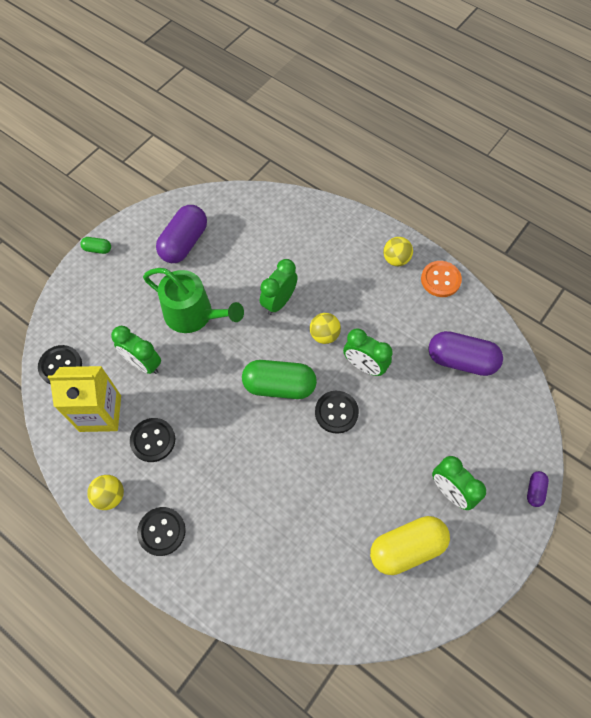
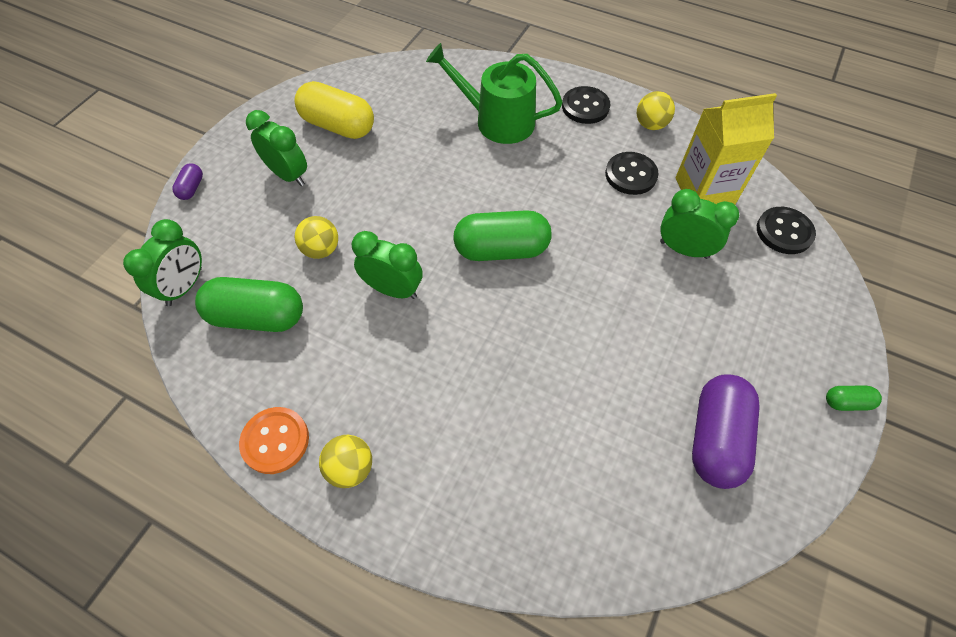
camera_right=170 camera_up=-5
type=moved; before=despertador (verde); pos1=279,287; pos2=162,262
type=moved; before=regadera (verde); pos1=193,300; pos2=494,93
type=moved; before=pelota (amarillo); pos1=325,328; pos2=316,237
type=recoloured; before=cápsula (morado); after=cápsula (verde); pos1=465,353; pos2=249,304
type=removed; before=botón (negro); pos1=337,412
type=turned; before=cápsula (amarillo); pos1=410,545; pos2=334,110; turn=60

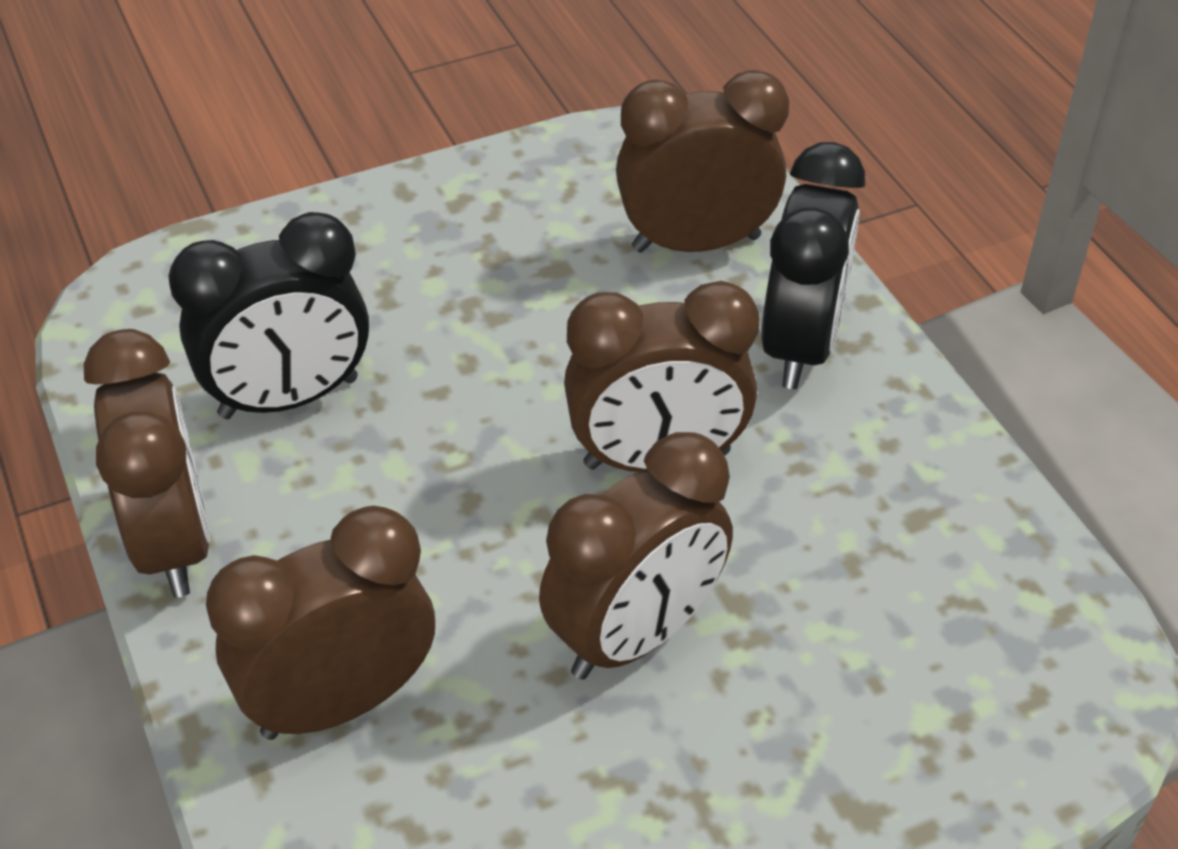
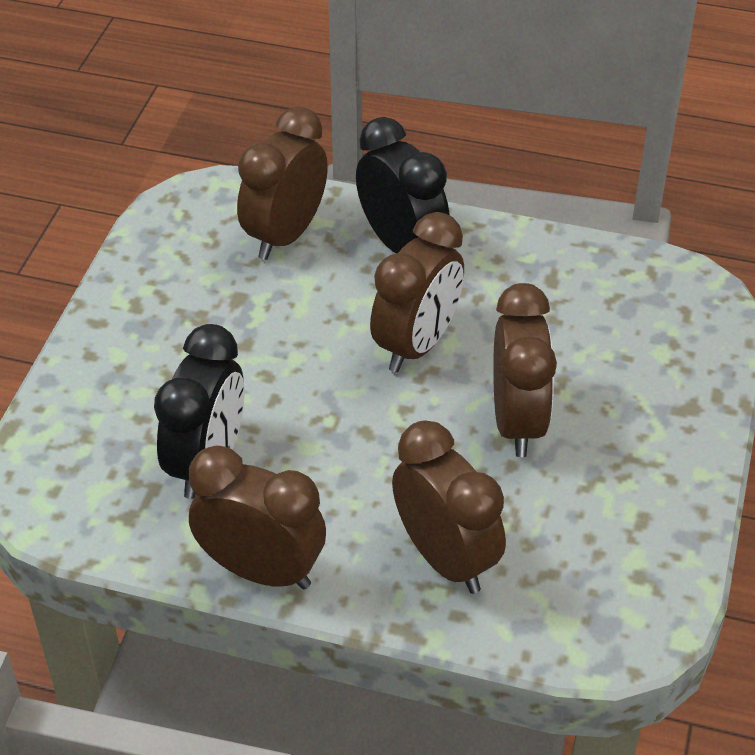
camera_right=-50 camera_up=0
type=turned; before=despertador (marrón); pos1=320,622; pos2=449,507; turn=135

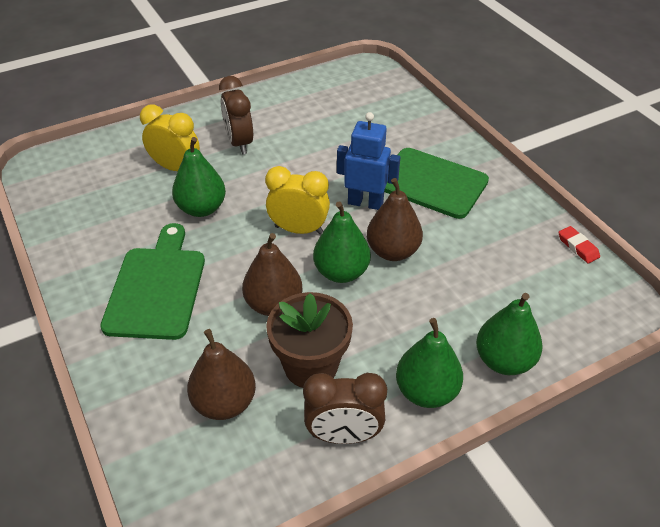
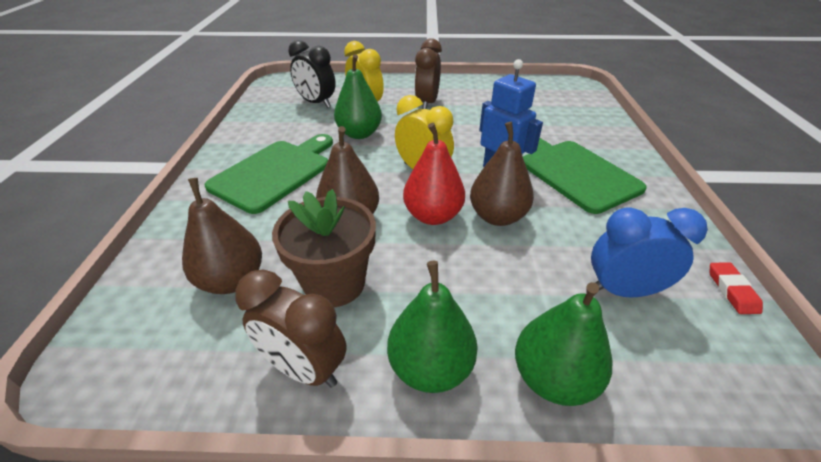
camera_right=30 camera_up=-5
type=recoloured; before=pera (verde); after=pera (rojo); pos1=342,242; pos2=434,174
type=added; after=despertador (negro); pos2=312,74
type=added; after=despertador (azul); pos2=649,252

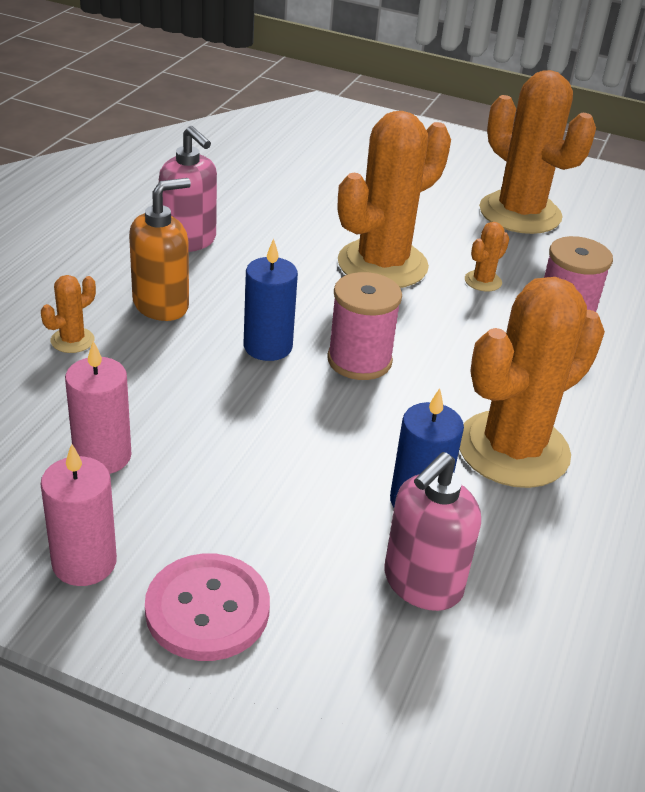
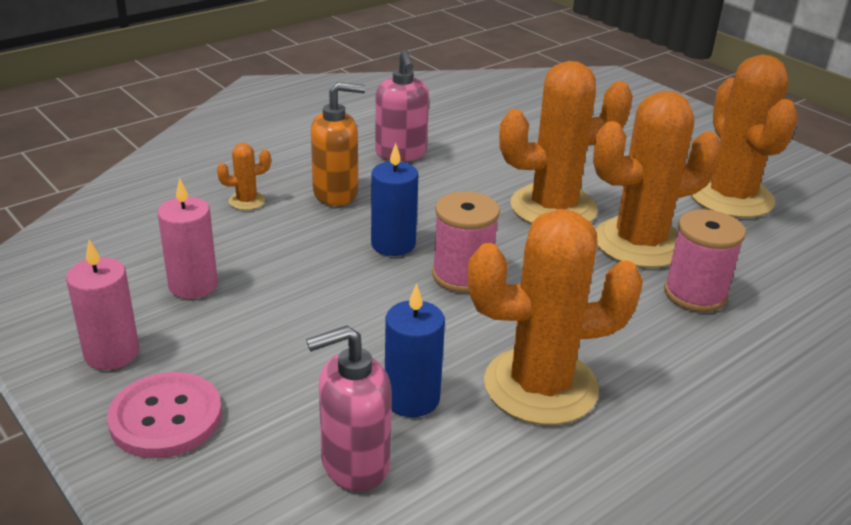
camera_right=30 camera_up=-5
type=resized; before=cactus (naranja); pos1=487,256; pos2=657,179; scale=2.43

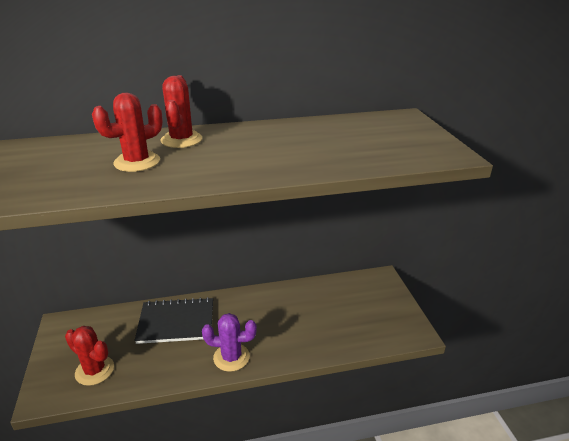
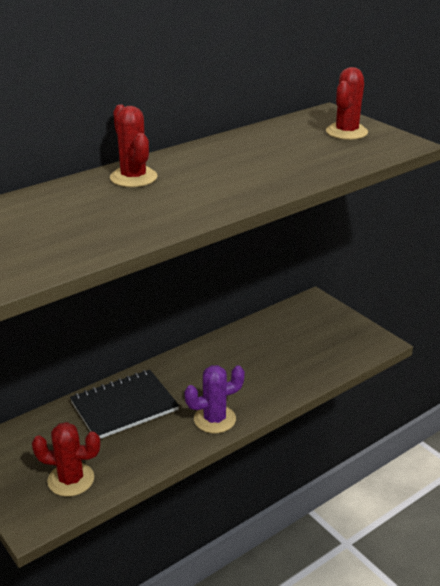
camera_right=-25 camera_up=0
type=moved; before=cactus (rojo); pos1=127,132; pos2=347,103

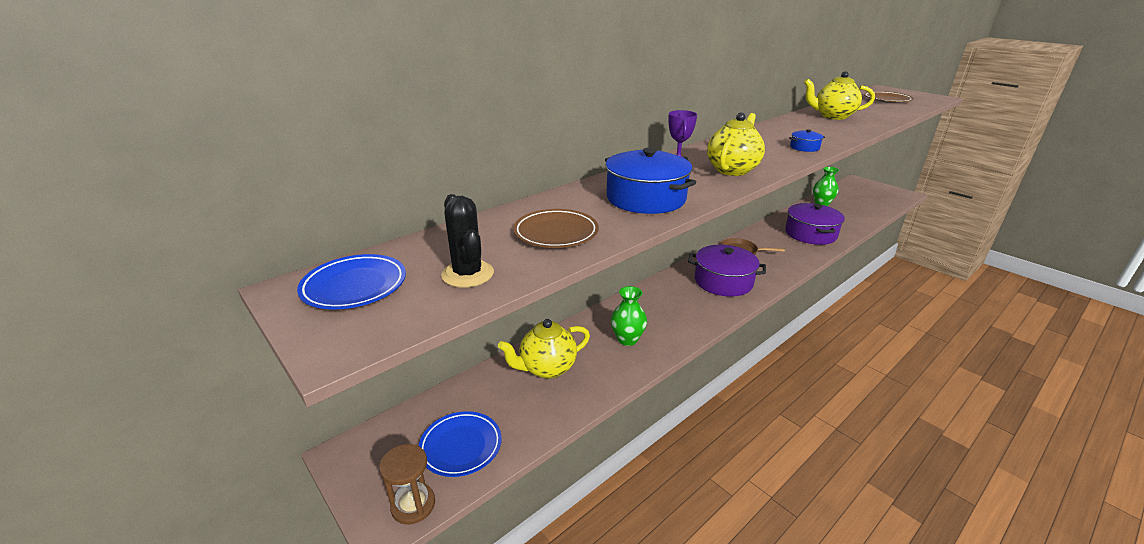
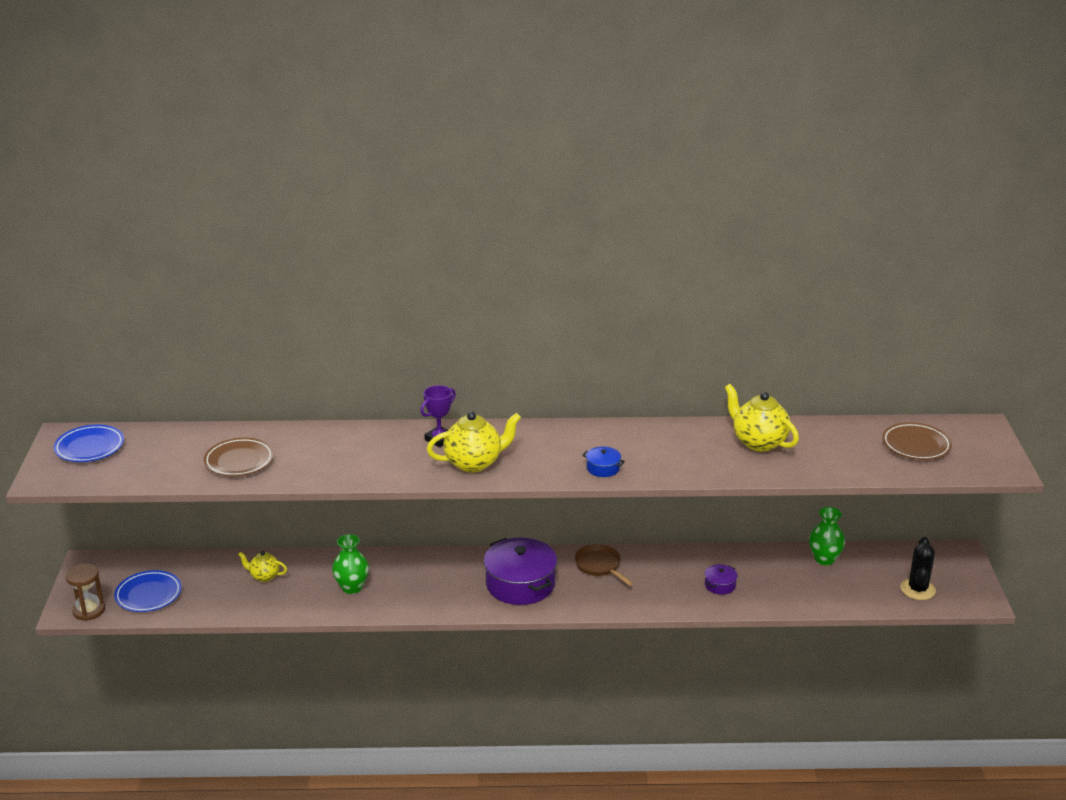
camera_right=40 camera_up=0
type=removed; before=olla (azul); pos1=650,181
type=moved; before=cactus (negro); pos1=467,241; pos2=918,568
type=resized; before=olla (morado); pos1=815,224; pos2=721,579; scale=0.45
type=resized; before=tetera (amarillo); pos1=544,349; pos2=262,566; scale=0.56

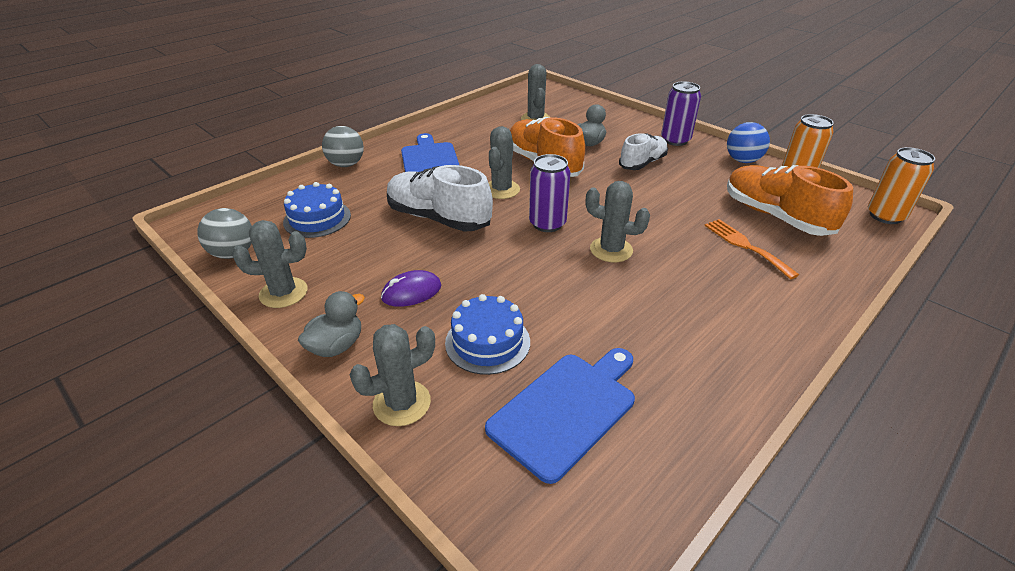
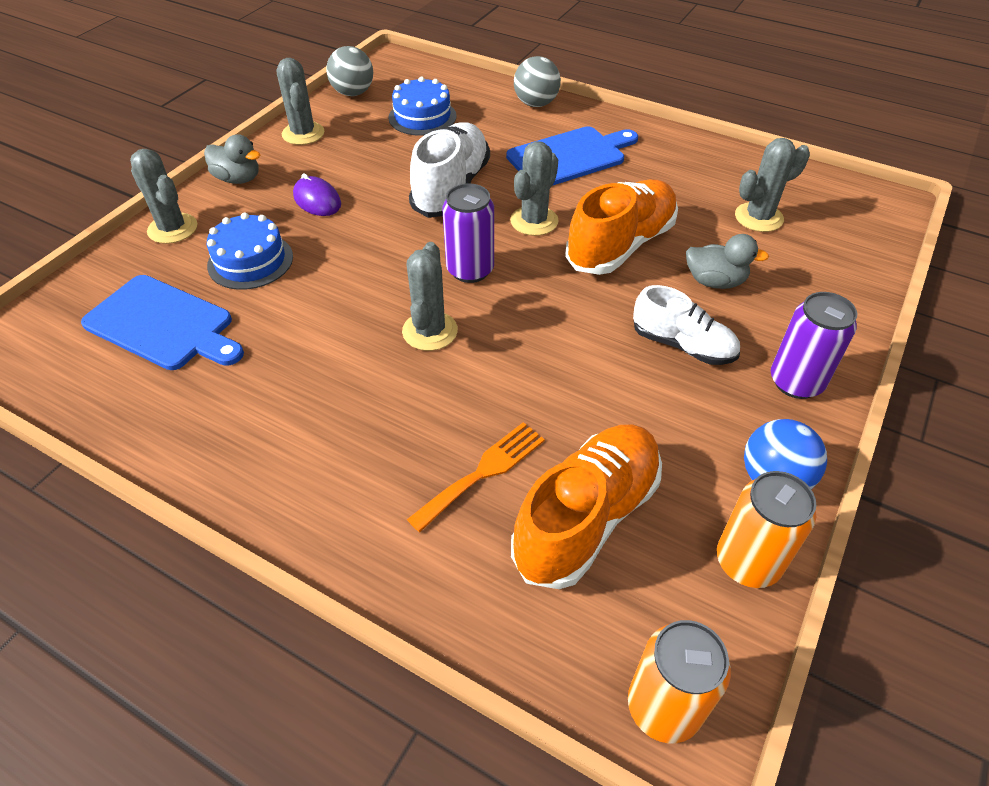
camera_right=75 camera_up=10
type=turned; before=cactus (gris); pos1=504,162; pos2=534,188; turn=-60

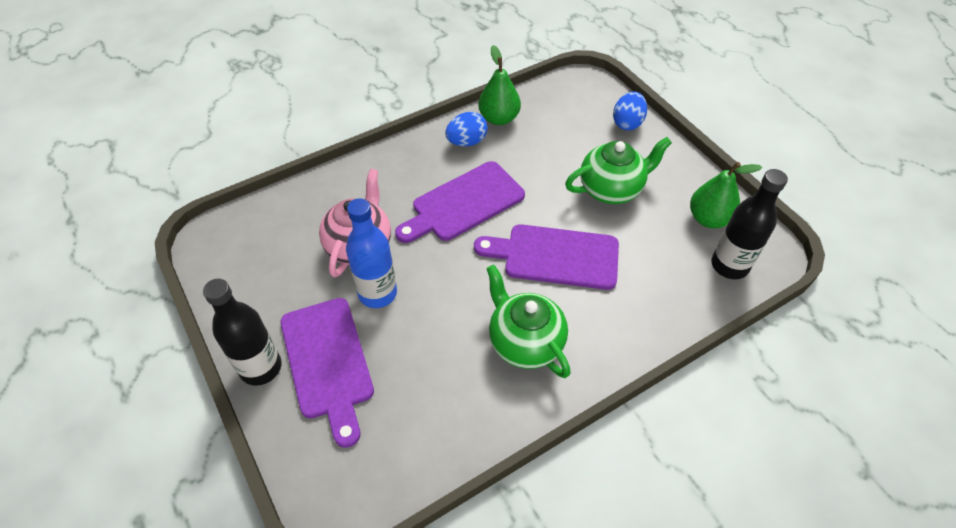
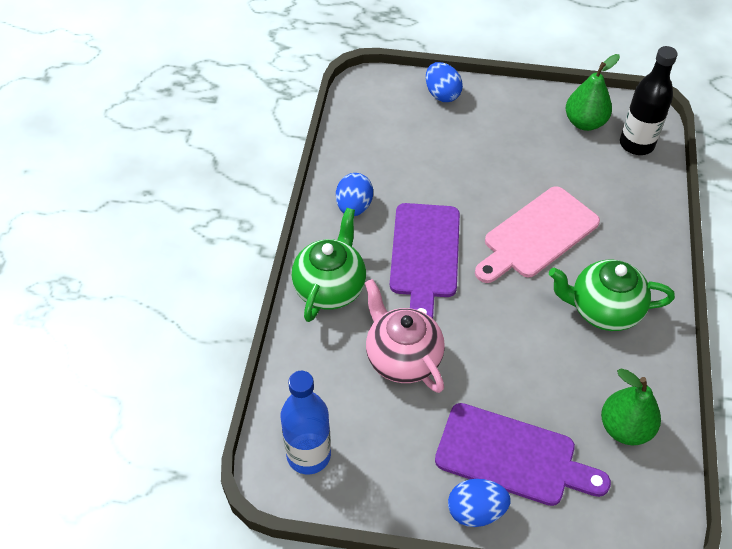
camera_right=-50 camera_up=0
type=moved; before=pera (verde); pos1=499,85; pos2=631,406
type=moved; before=tetera (verde); pos1=618,170; pos2=329,265
type=moved; before=botella (azul); pos1=371,253; pos2=306,422
type=recoloured; before=tabla de cortar (morado); after=tabla de cortar (rosa); pos1=546,257; pos2=537,234
type=replaced; before=botella (negro); after=huevo (azul); pos1=242,332; pos2=479,503

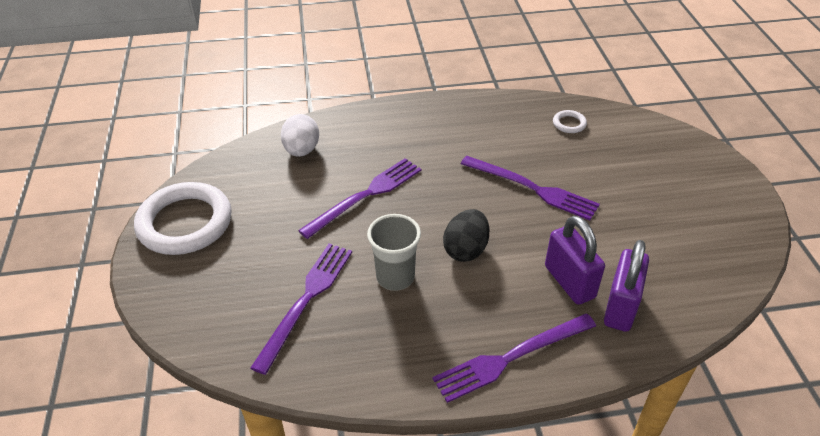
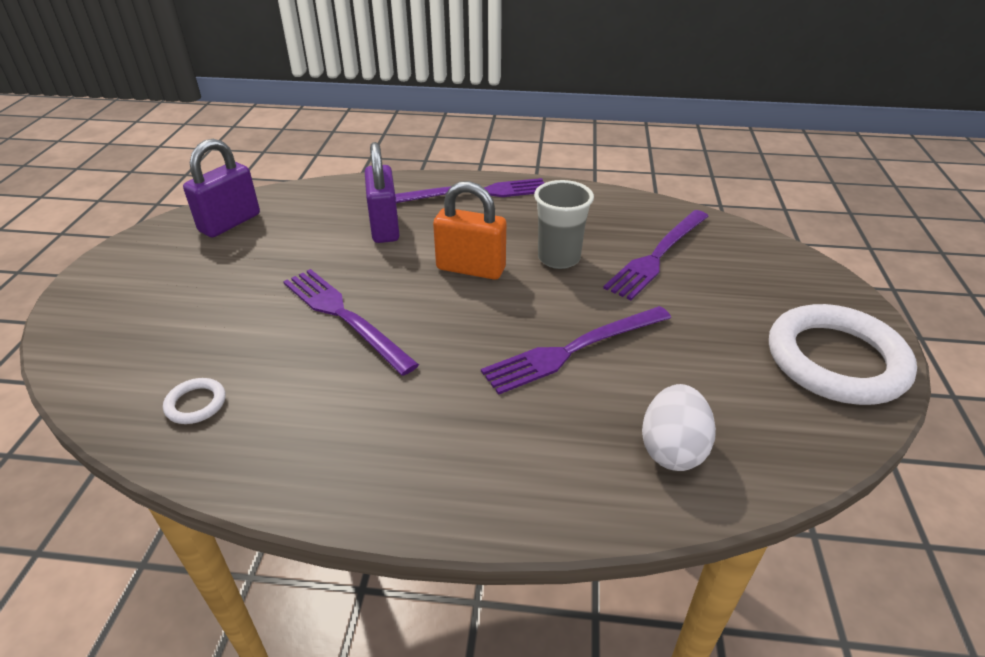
camera_right=-165 camera_up=-5
type=replaced; before=huevo (negro); after=candado (naranja); pos1=466,235; pos2=469,230
type=moved; before=candado (morado); pos1=626,286; pos2=221,188

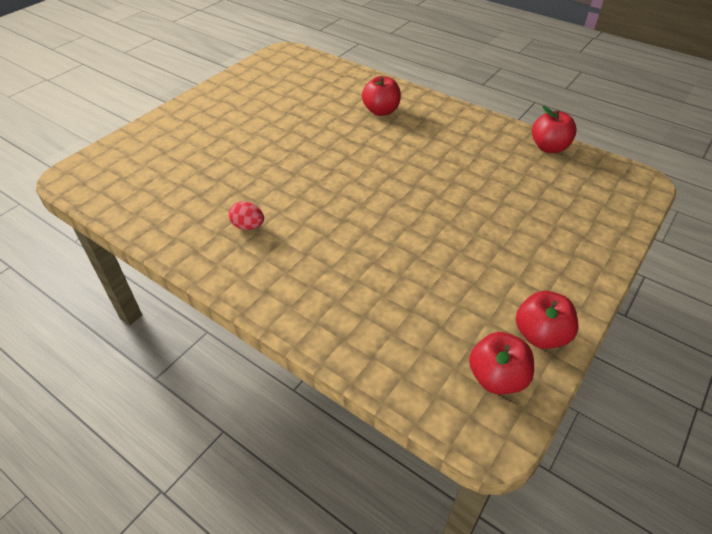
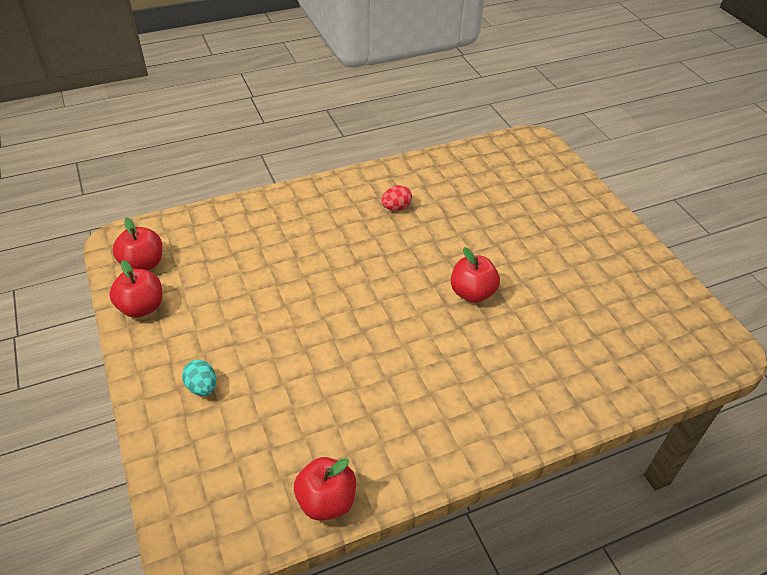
camera_right=120 camera_up=0
type=moved; before=manzana (rojo); pos1=381,96; pos2=475,275
type=added; after=huevo (turquesa); pos2=199,378

